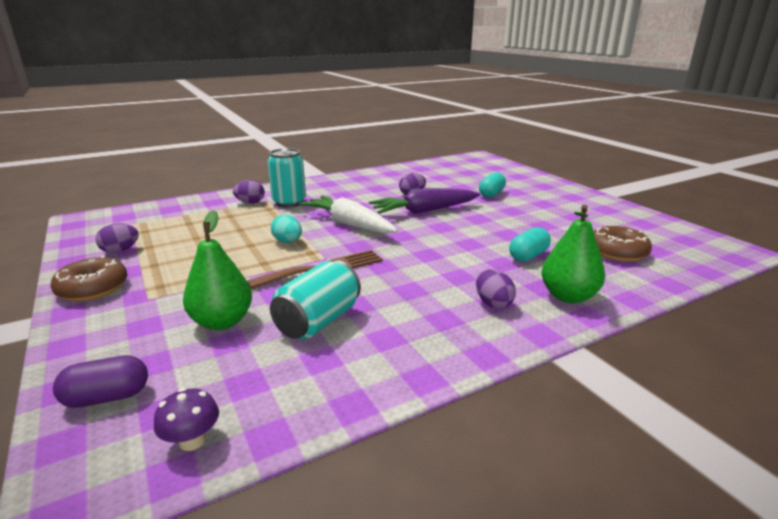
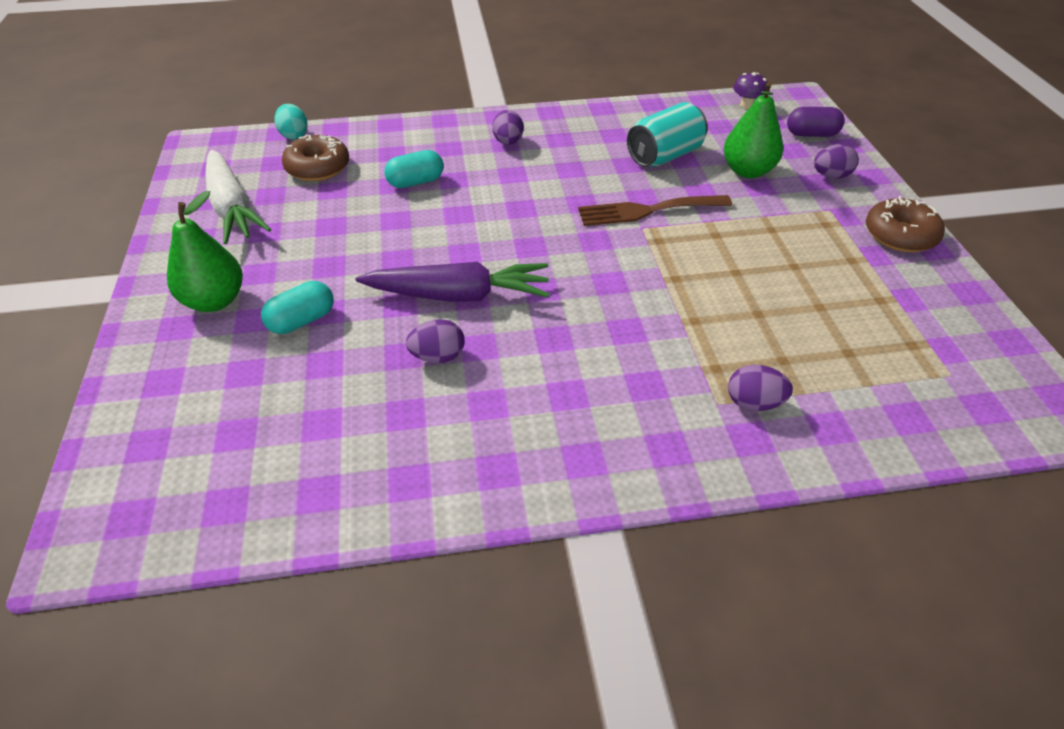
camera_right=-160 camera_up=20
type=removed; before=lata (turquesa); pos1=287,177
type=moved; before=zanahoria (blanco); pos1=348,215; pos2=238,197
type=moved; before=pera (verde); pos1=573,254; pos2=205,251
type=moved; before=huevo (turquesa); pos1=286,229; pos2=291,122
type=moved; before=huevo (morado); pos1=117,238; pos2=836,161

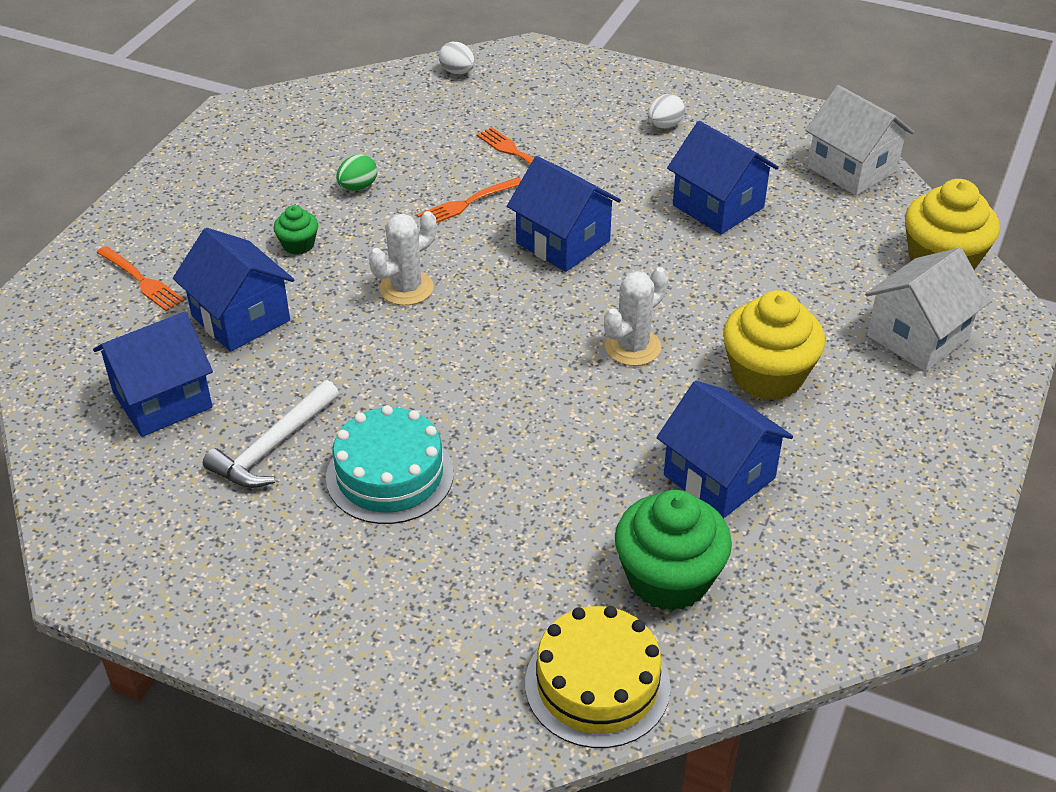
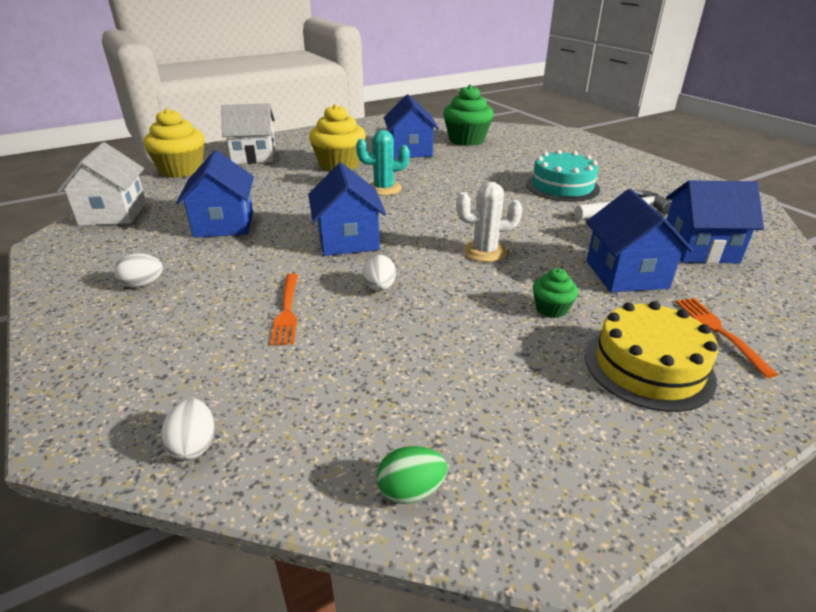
camera_right=-145 camera_up=-10
type=moved; before=huevo (verde); pos1=356,172; pos2=412,475
type=replaced; before=tenedor (naranja); after=huevo (blanco); pos1=469,200; pos2=379,273
type=recoloured; before=cactus (blanco); after=cactus (turquesa); pos1=636,316; pos2=383,163
type=moved; before=tarta (amarillo); pos1=598,677; pos2=651,356

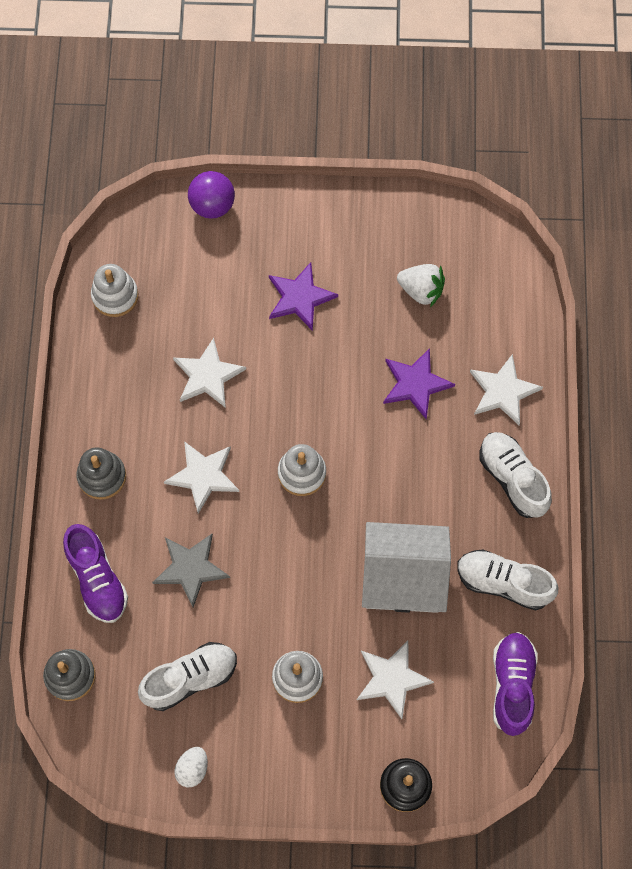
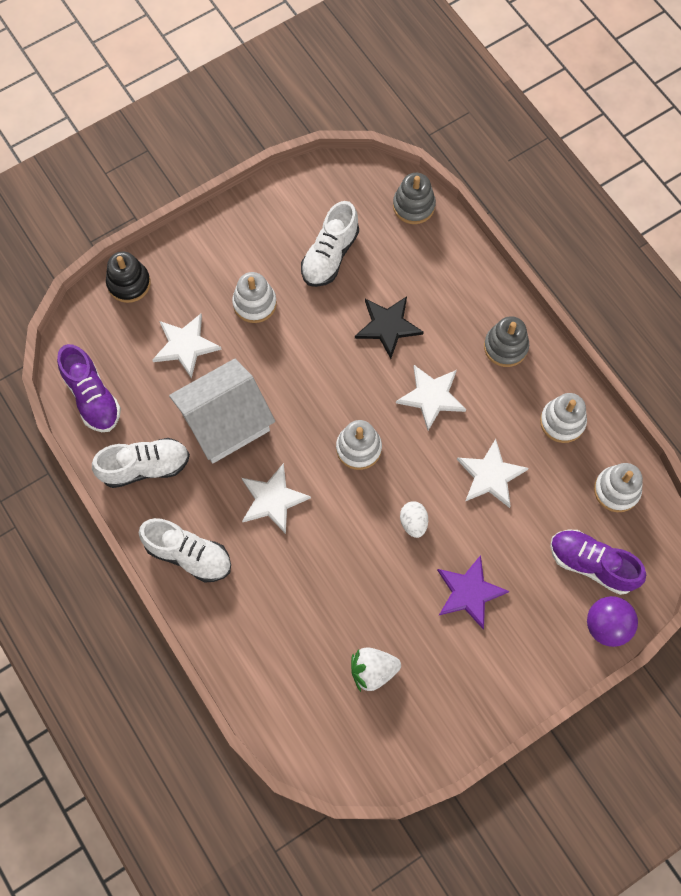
camera_right=145 camera_up=0
type=removed; before=estrella (morado); pos1=419,383
type=moved; before=estrella (blanco); pos1=506,389; pos2=276,498
type=moved; before=zapato (morado); pos1=95,573; pos2=598,562
type=recoloured; before=estrella (gris); after=estrella (negro); pos1=191,570; pos2=389,327
type=moved; before=huevo (blanco); pos1=191,767; pos2=414,519
type=added; after=juguete apilable (blanco); pos2=563,418

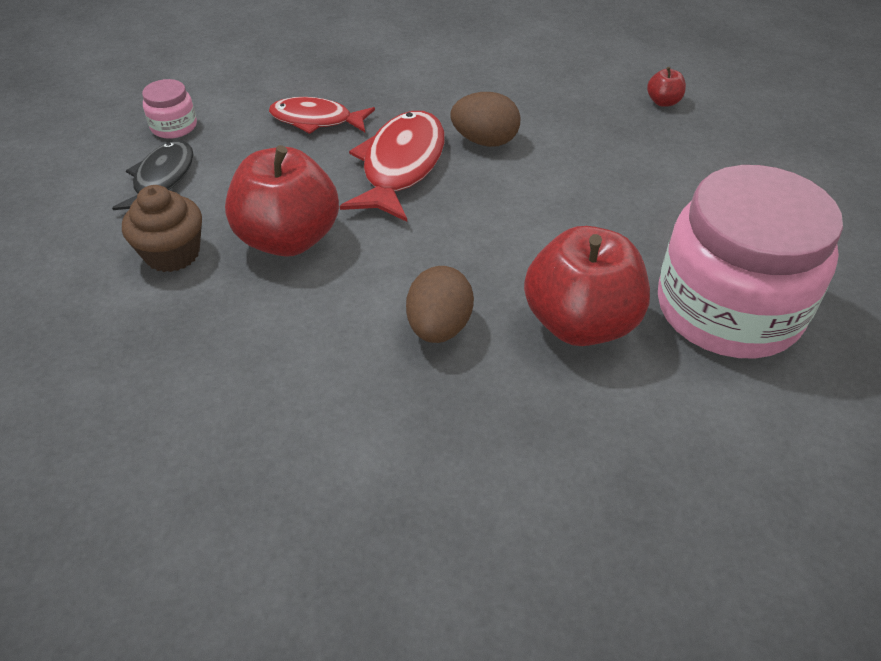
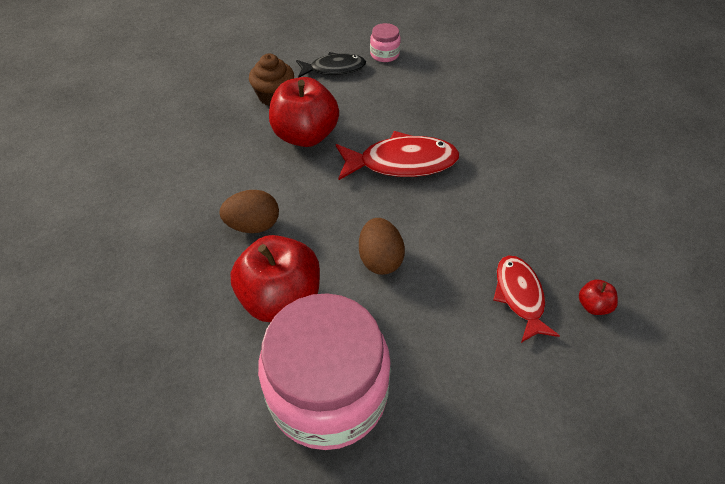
camera_right=70 camera_up=5
type=moved; before=huevo (marrón); pos1=486,119; pos2=382,246
type=moved; before=pez (rojo); pos1=322,115; pos2=526,299

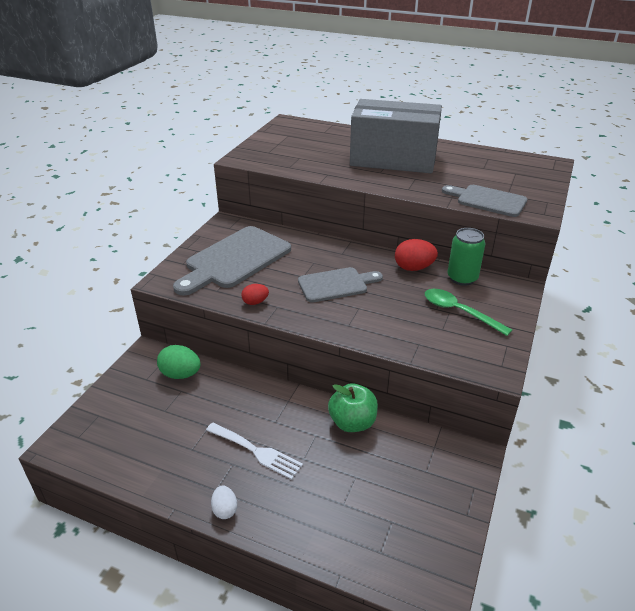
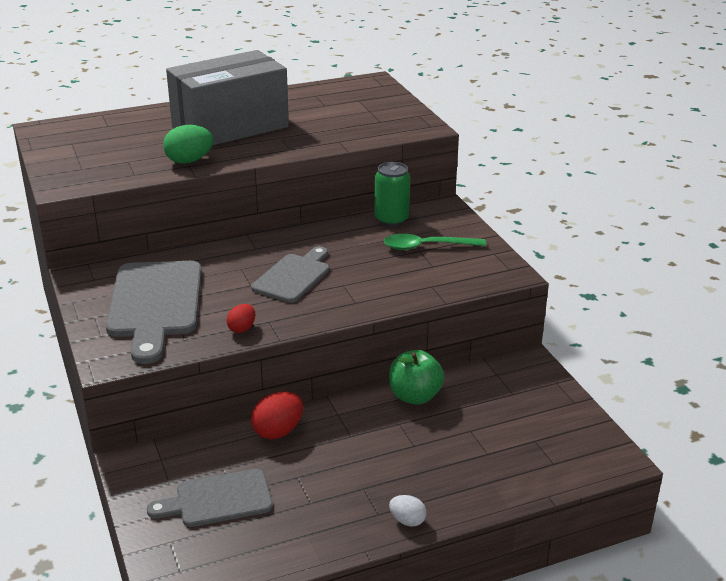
camera_right=-45 camera_up=-5
type=moved; before=tabla de cortar (gris); pos1=484,201; pos2=210,498
type=moved; before=huevo (rojo); pos1=416,255; pos2=277,415
type=moved; before=huevo (verde); pos1=179,362; pos2=188,144
type=removed; before=tenedor (blanco); pos1=254,451

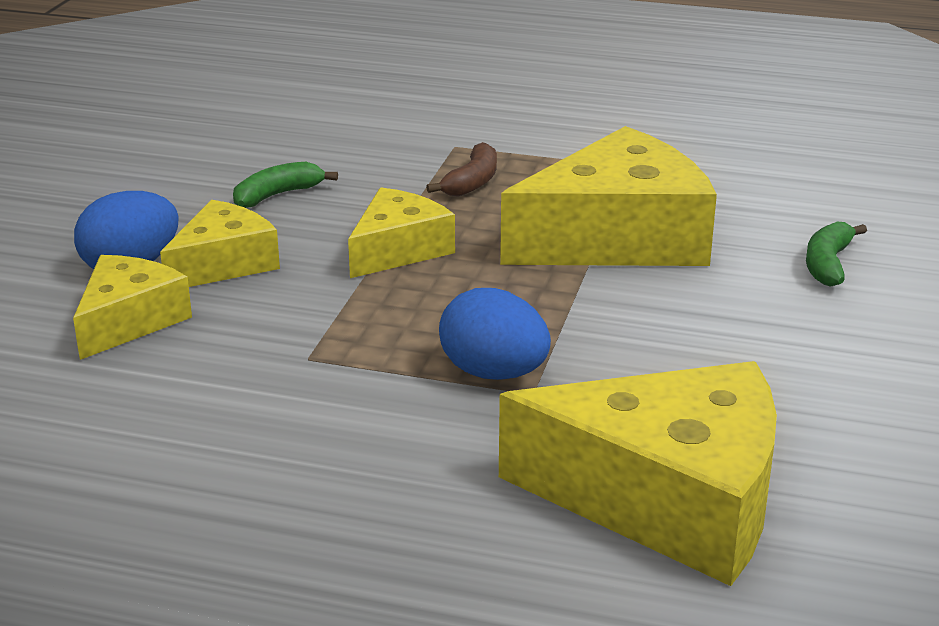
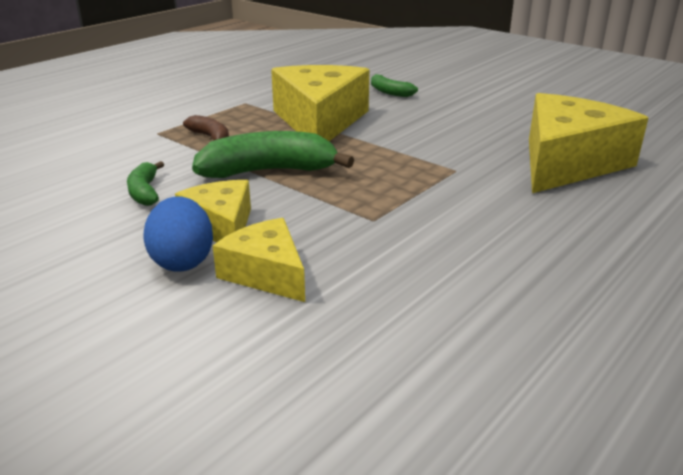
camera_right=-65 camera_up=0
type=replaced; before=queso (amarillo); after=plátano (verde); pos1=401,232; pos2=273,154
type=removed; before=huevo (azul); pos1=495,334

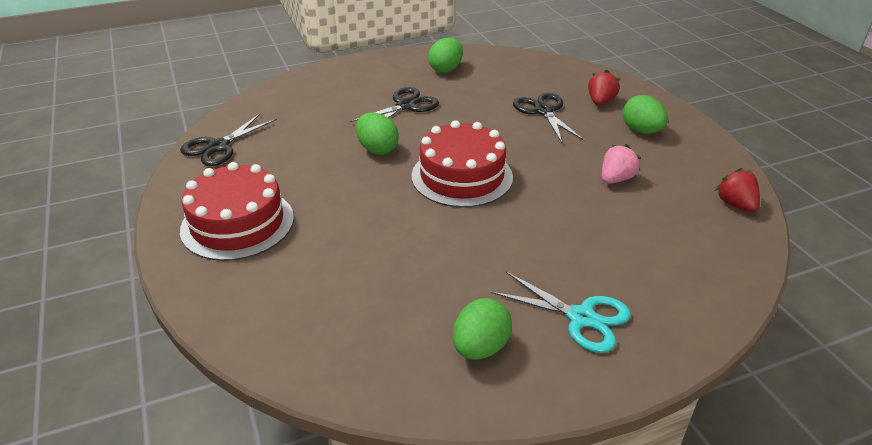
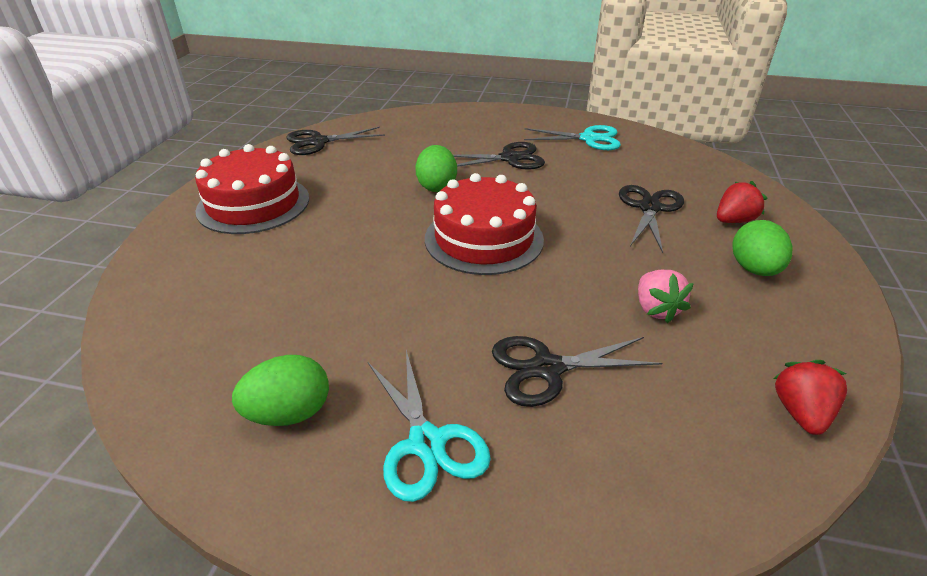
camera_right=35 camera_up=0
type=replaced; before=huevo (verde); after=tijeras (turquesa); pos1=445,55; pos2=572,137
type=turned; before=fresa (rosa); pos1=621,163; pos2=666,296; turn=90
type=added; after=tijeras (negro); pos2=577,371

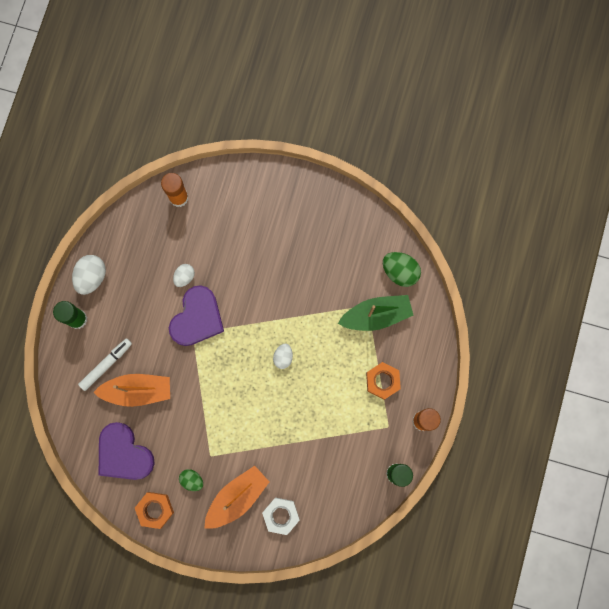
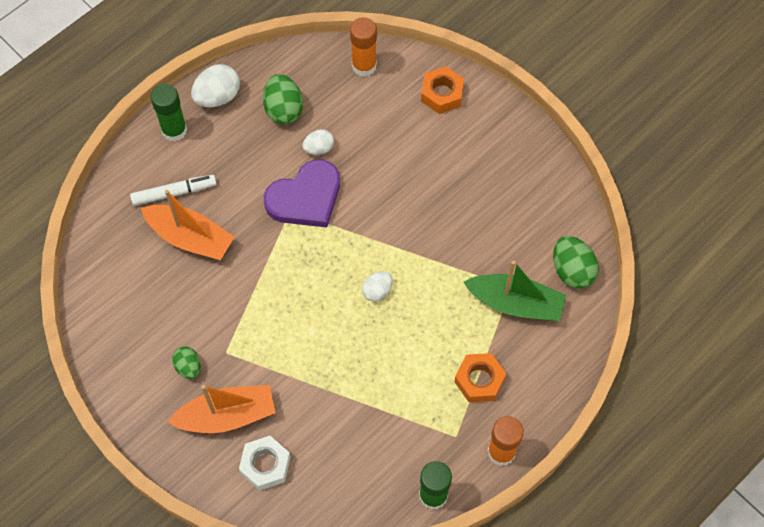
camera_right=30 camera_up=-15
type=removed; before=corazón (morado); pos1=127,451
type=moved; before=tuerca (naranja); pos1=154,510; pos2=442,90
type=added; after=huevo (verde); pos2=283,99

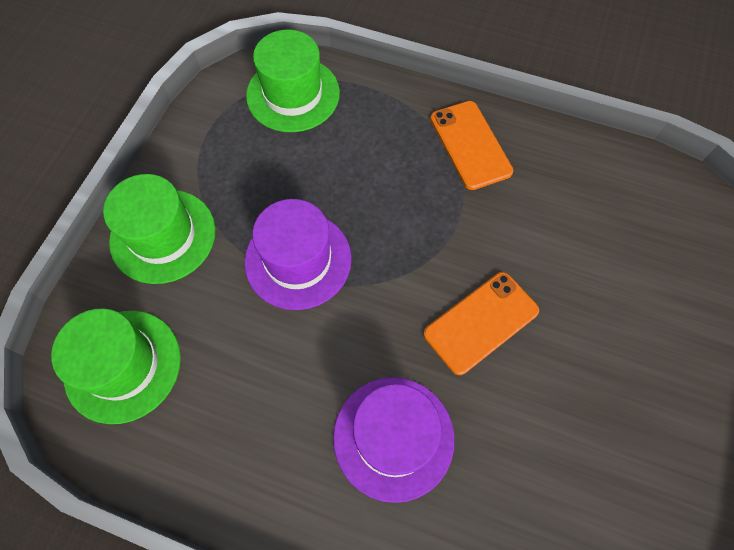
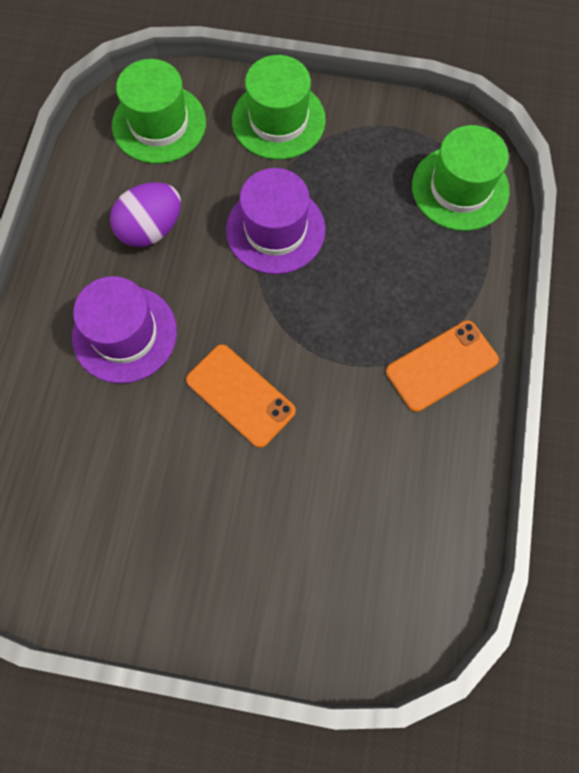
camera_right=80 camera_up=5
type=added; after=huevo (morado); pos2=145,214

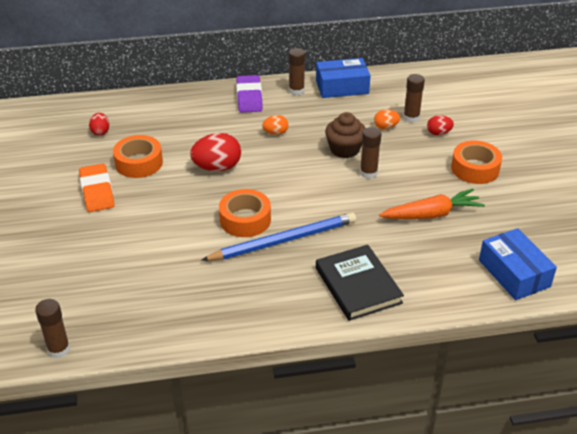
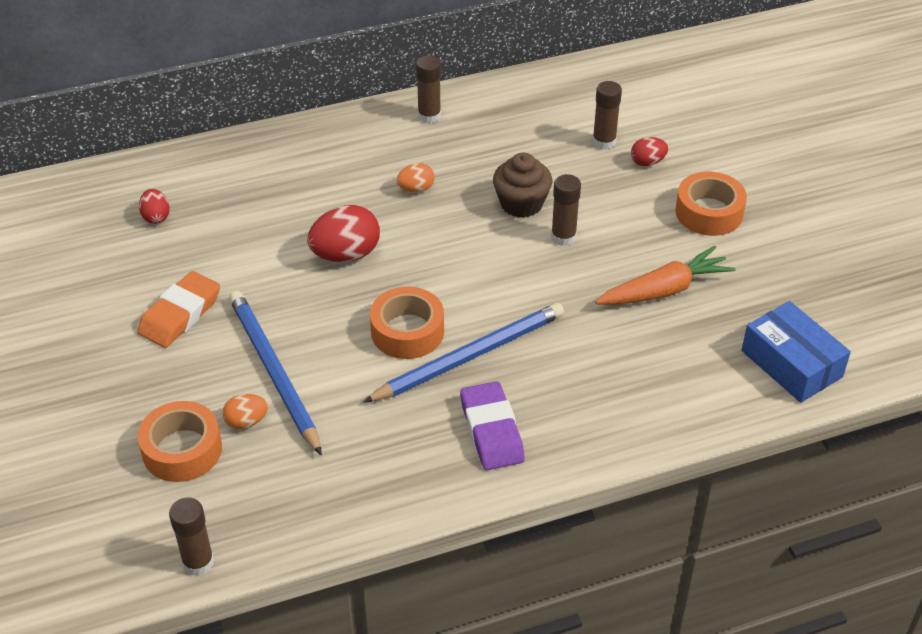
camera_right=-10 camera_up=5
type=removed; before=caja (azul); pos1=343,78
type=moved; before=goma de borrar (morado); pos1=249,94; pos2=492,425
type=moved; before=huevo (naranja); pos1=387,119; pos2=245,411
type=moved; before=cinta adhesiva (naranja); pos1=138,156; pos2=179,441
type=turned; before=goma de borrar (naranja); pos1=97,187; pos2=178,309; turn=60
type=removed; before=libro (negro); pos1=360,283
type=added; after=lápiz (azul); pos2=275,373

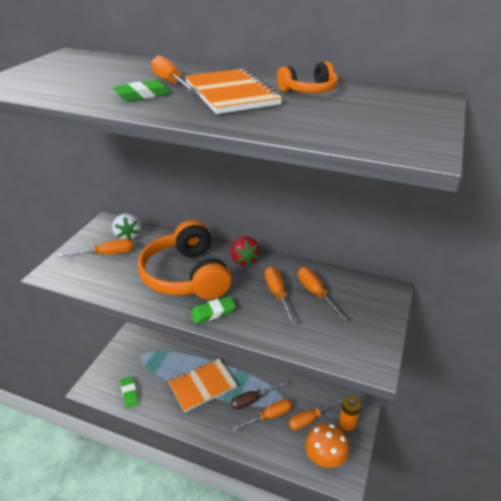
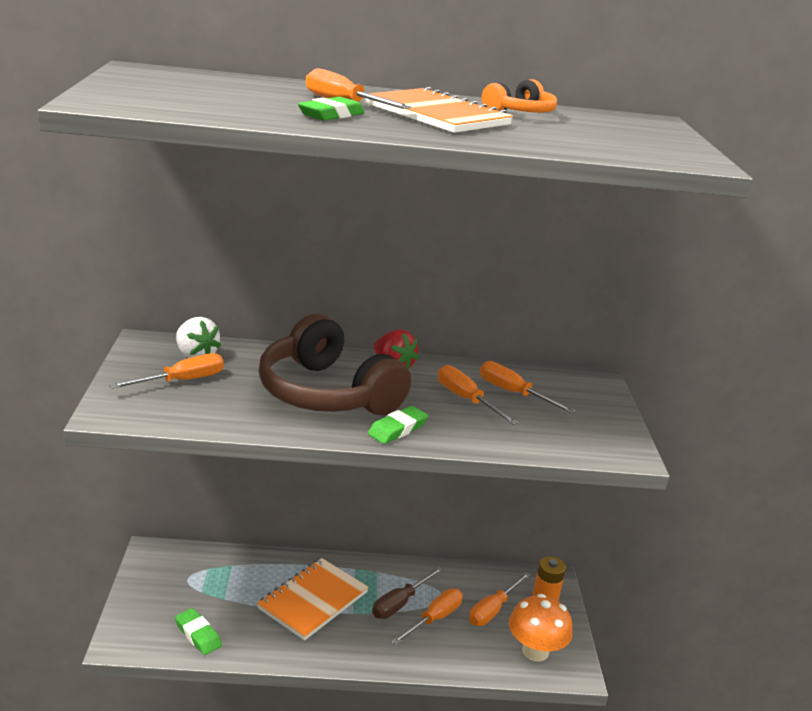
camera_right=-25 camera_up=-10
type=recoloured; before=auriculares (naranja); after=auriculares (marrón); pos1=185,260; pos2=335,364

